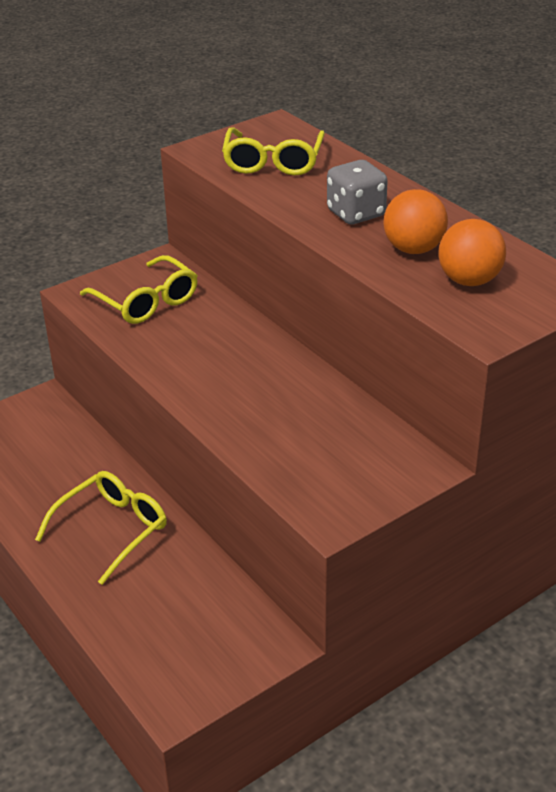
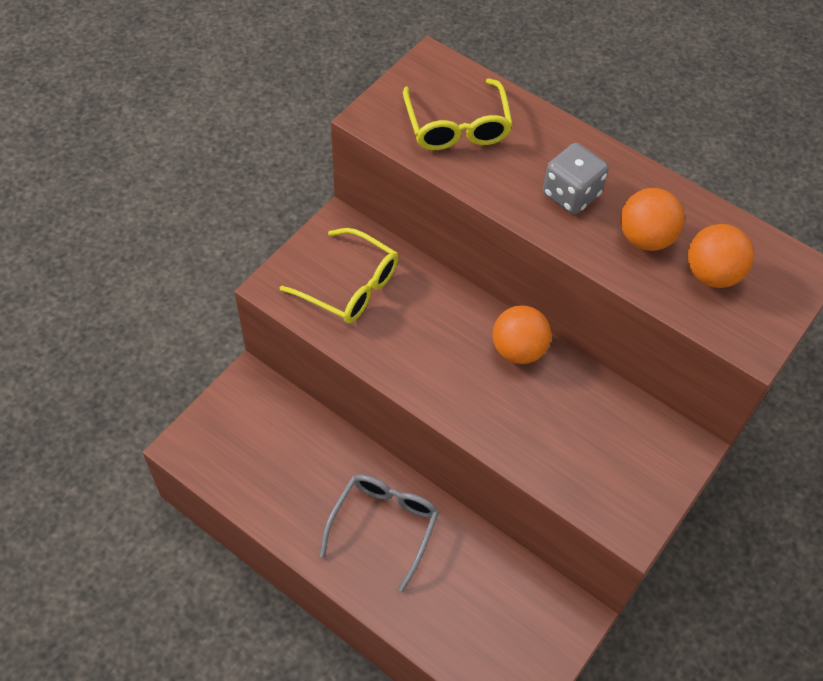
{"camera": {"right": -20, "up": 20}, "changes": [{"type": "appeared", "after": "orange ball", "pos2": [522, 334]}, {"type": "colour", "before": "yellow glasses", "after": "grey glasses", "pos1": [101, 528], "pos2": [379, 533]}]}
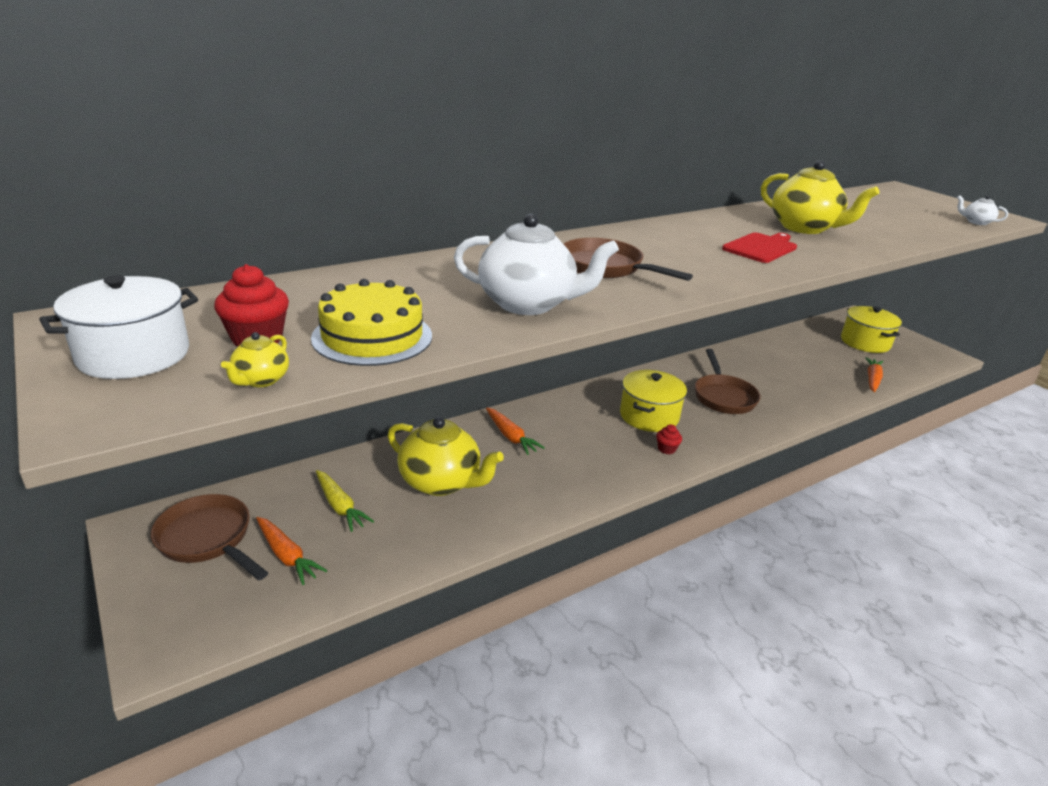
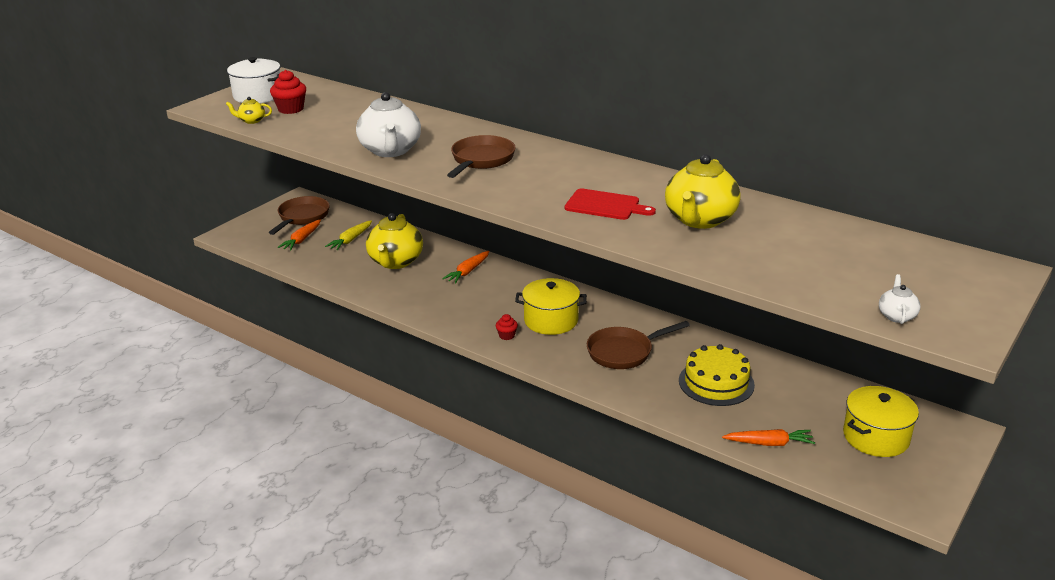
{"camera": {"right": 70, "up": 0}, "changes": [{"type": "relocated", "before": "yellow cake", "pos1": [371, 322], "pos2": [717, 375]}]}
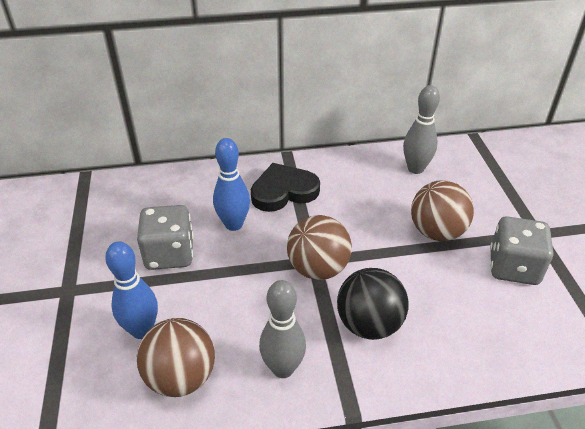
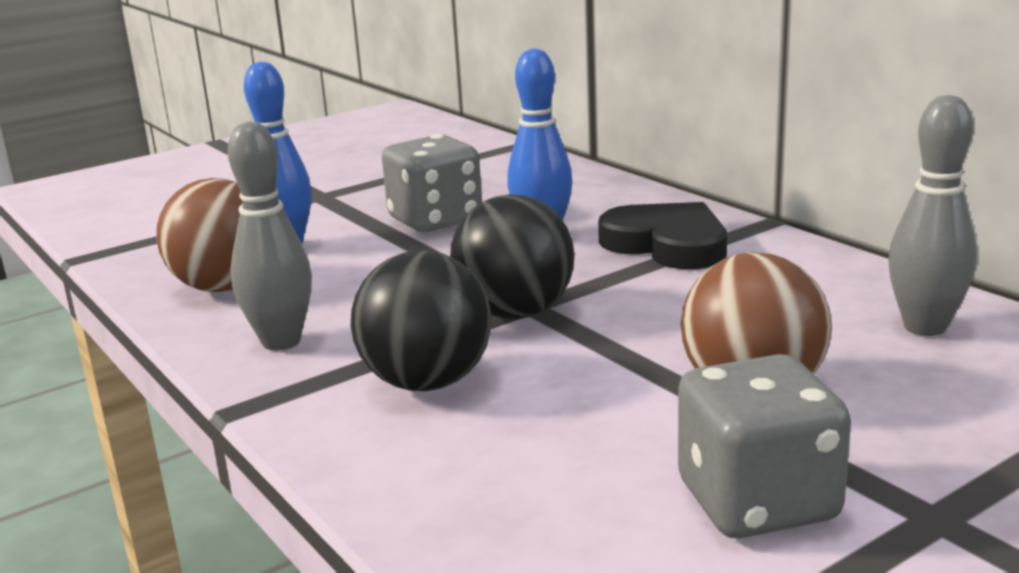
{"camera": {"right": 65, "up": -20}, "changes": [{"type": "colour", "before": "brown ball", "after": "black ball", "pos1": [319, 247], "pos2": [512, 256]}]}
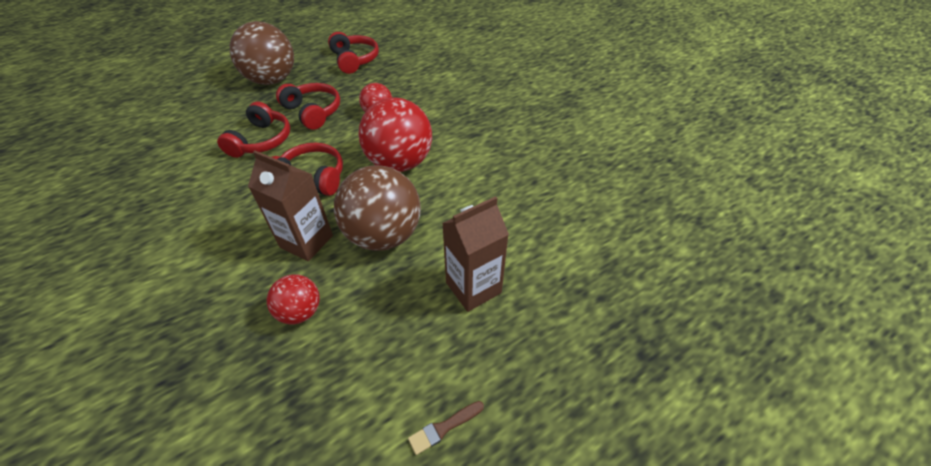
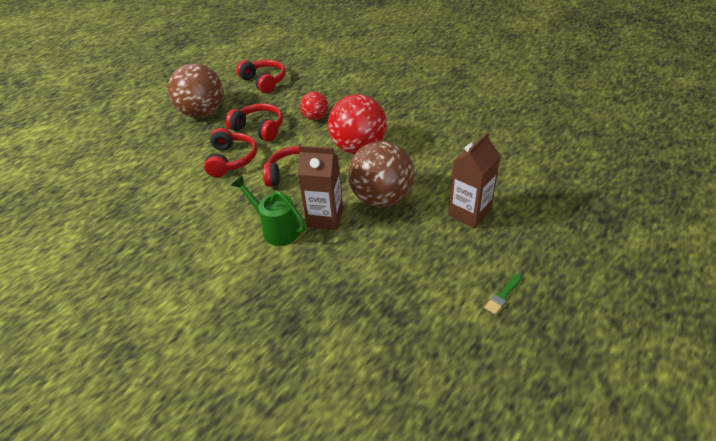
{"camera": {"right": -15, "up": -5}, "changes": [{"type": "missing", "before": "red ball", "pos1": [293, 299]}, {"type": "appeared", "after": "green watering can", "pos2": [268, 211]}, {"type": "colour", "before": "brown brush", "after": "green brush", "pos1": [446, 428], "pos2": [503, 294]}]}
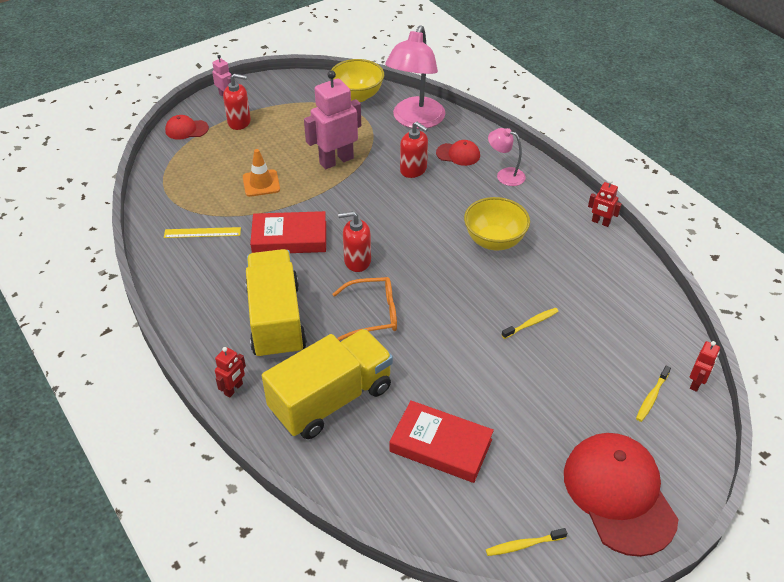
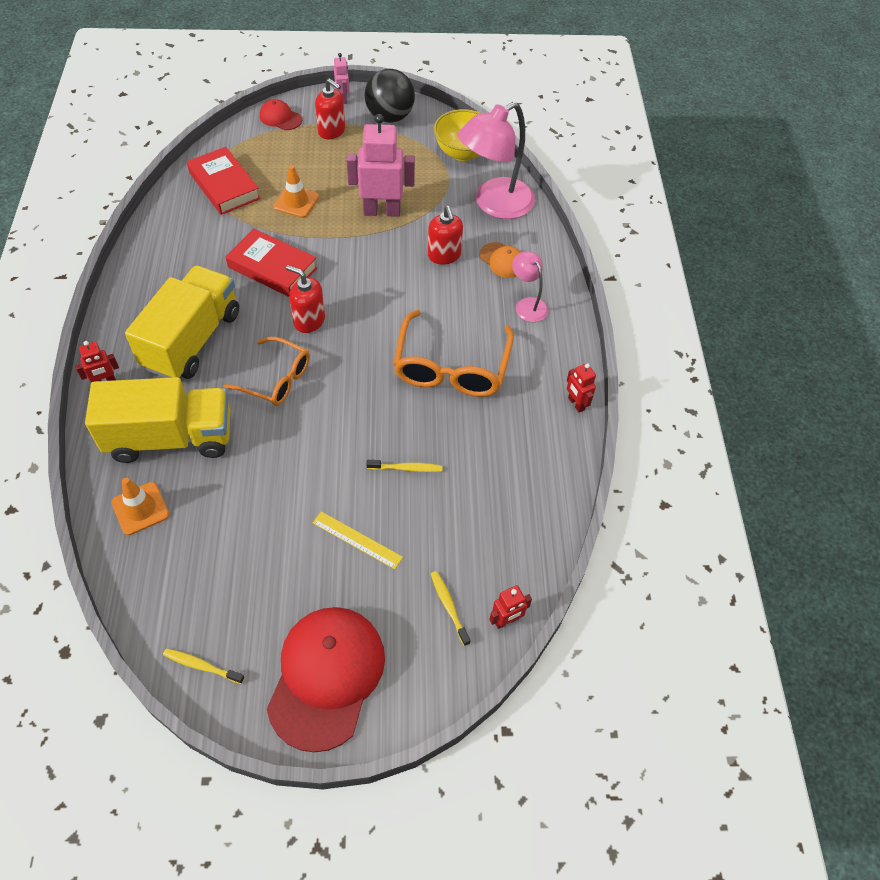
{"camera": {"right": 30, "up": 10}, "changes": [{"type": "appeared", "after": "orange traffic cone", "pos2": [140, 506]}, {"type": "appeared", "after": "black ball", "pos2": [390, 96]}, {"type": "relocated", "before": "yellow ruler", "pos1": [202, 232], "pos2": [358, 540]}, {"type": "relocated", "before": "red book", "pos1": [441, 442], "pos2": [224, 181]}, {"type": "exchanged", "before": "yellow bowl", "after": "orange glasses", "pos1": [497, 224], "pos2": [453, 353]}, {"type": "colour", "before": "red cap", "after": "orange cap", "pos1": [458, 153], "pos2": [500, 260]}, {"type": "spun", "before": "yellow toothbrush", "pos1": [653, 394], "pos2": [451, 608], "turn": 90}]}
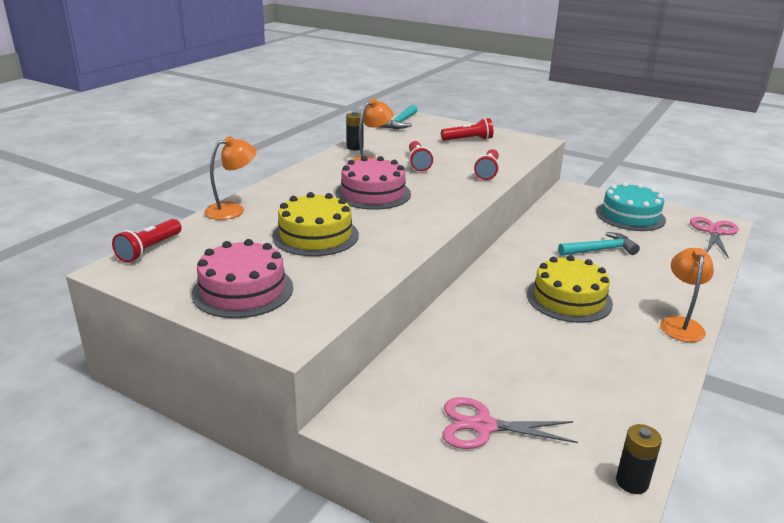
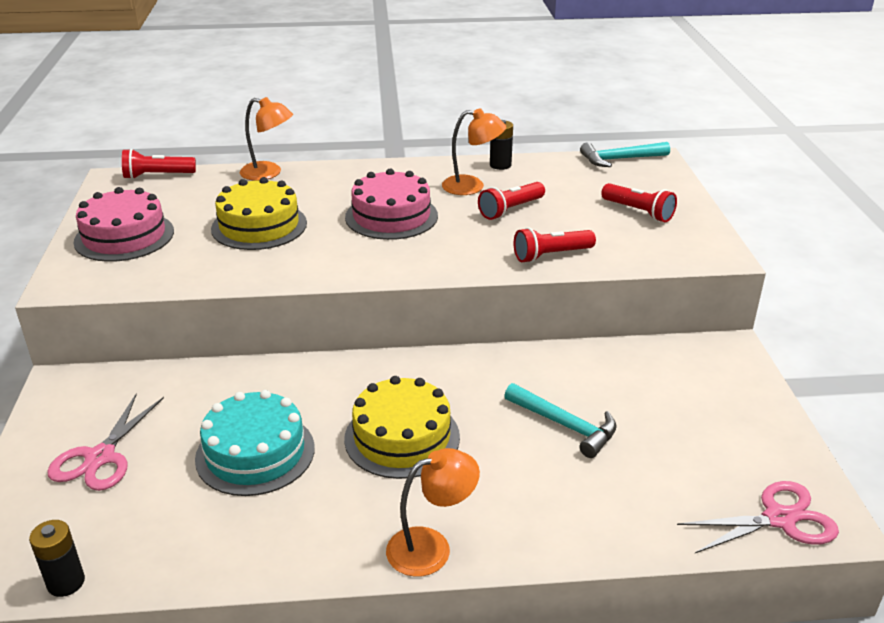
{"camera": {"right": 55, "up": 5}, "changes": [{"type": "relocated", "before": "turquoise cake", "pos1": [631, 206], "pos2": [255, 443]}, {"type": "spun", "before": "pink scissors", "pos1": [510, 423], "pos2": [105, 442], "turn": -135}]}
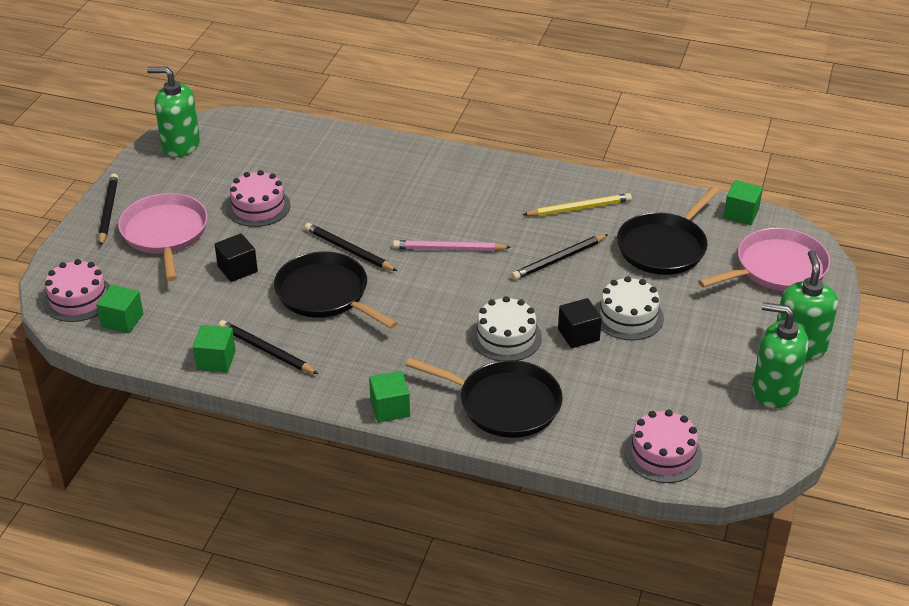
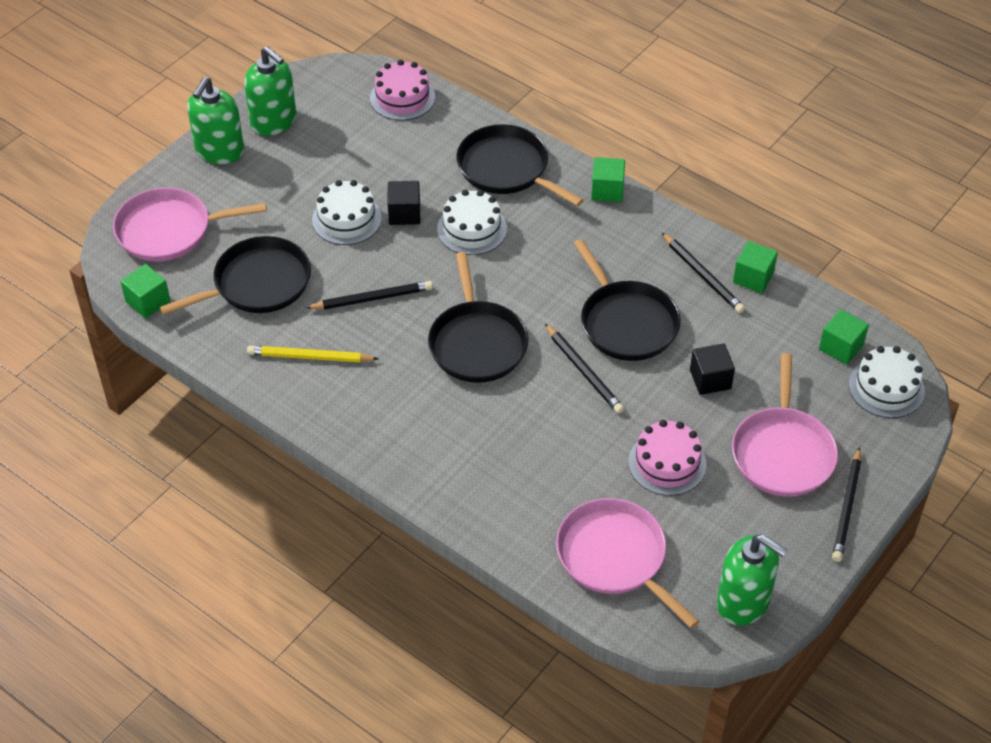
{"camera": {"right": -160, "up": 10}, "changes": [{"type": "appeared", "after": "pink pan", "pos2": [627, 563]}, {"type": "exchanged", "before": "pink pencil", "after": "black pan", "pos1": [452, 245], "pos2": [478, 317]}, {"type": "colour", "before": "pink cake", "after": "white cake", "pos1": [76, 290], "pos2": [887, 382]}]}
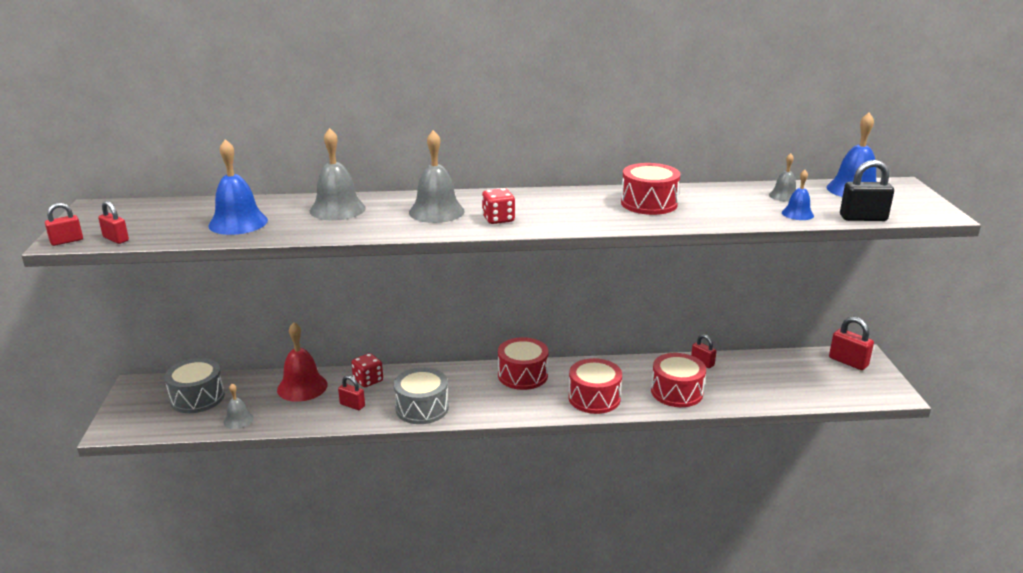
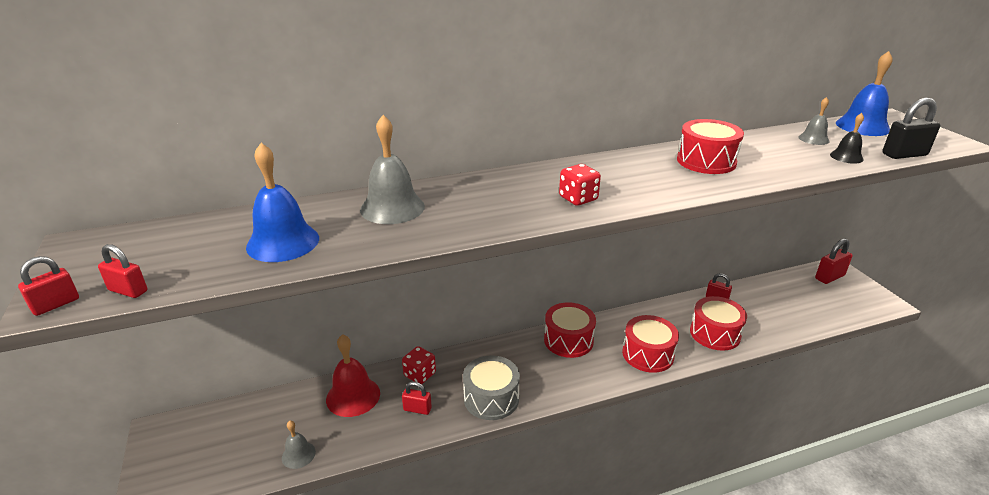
{"camera": {"right": -15, "up": 5}, "changes": [{"type": "missing", "before": "grey drum", "pos1": [195, 385]}, {"type": "missing", "before": "grey bell", "pos1": [437, 176]}, {"type": "colour", "before": "blue bell", "after": "black bell", "pos1": [798, 195], "pos2": [847, 138]}, {"type": "spun", "before": "red padlock", "pos1": [851, 343], "pos2": [834, 261], "turn": -60}]}
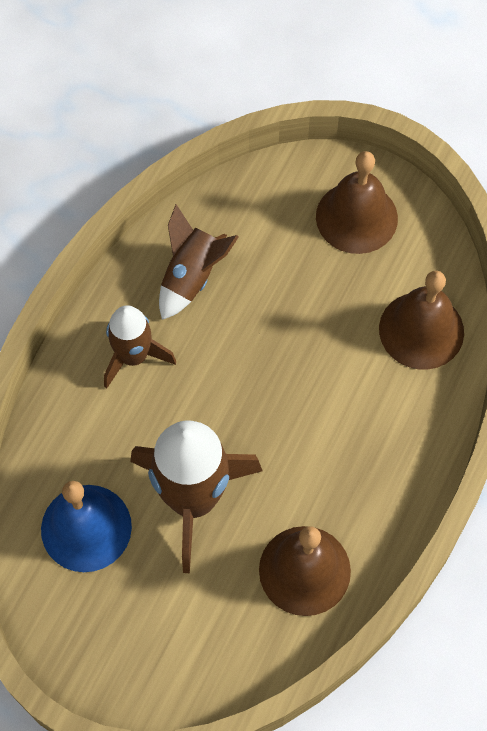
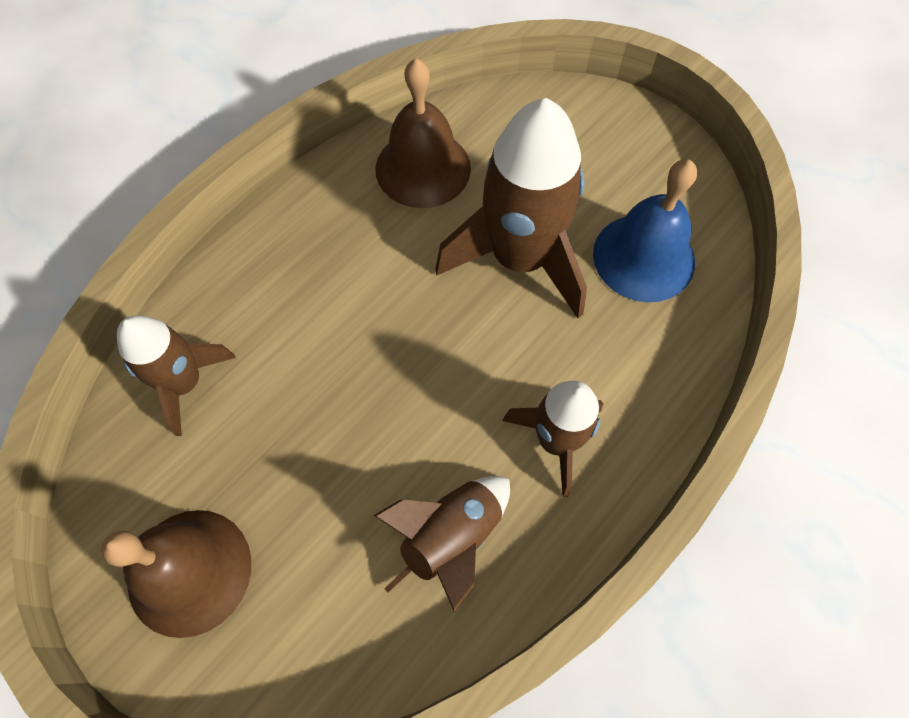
{"camera": {"right": -165, "up": 0}, "changes": [{"type": "exchanged", "before": "brown bell", "after": "brown rocket", "pos1": [421, 320], "pos2": [176, 375]}]}
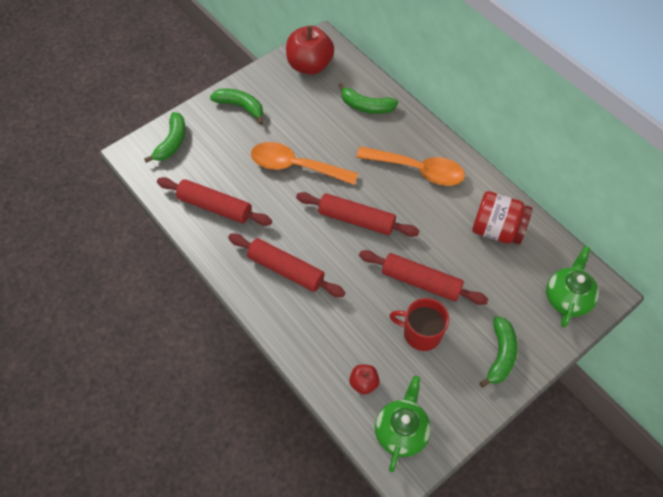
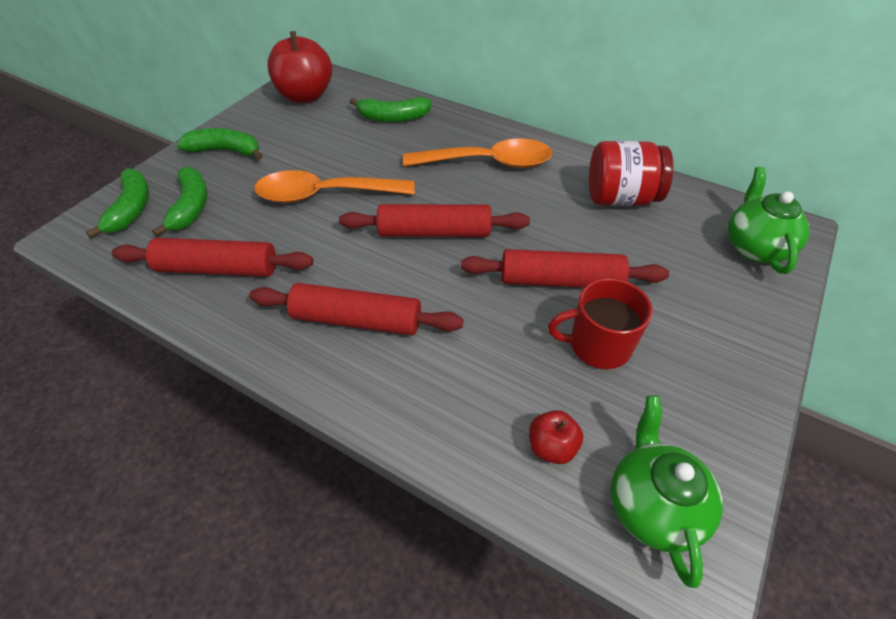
{"camera": {"right": -20, "up": -10}, "changes": [{"type": "relocated", "before": "green banana", "pos1": [499, 352], "pos2": [180, 202]}]}
